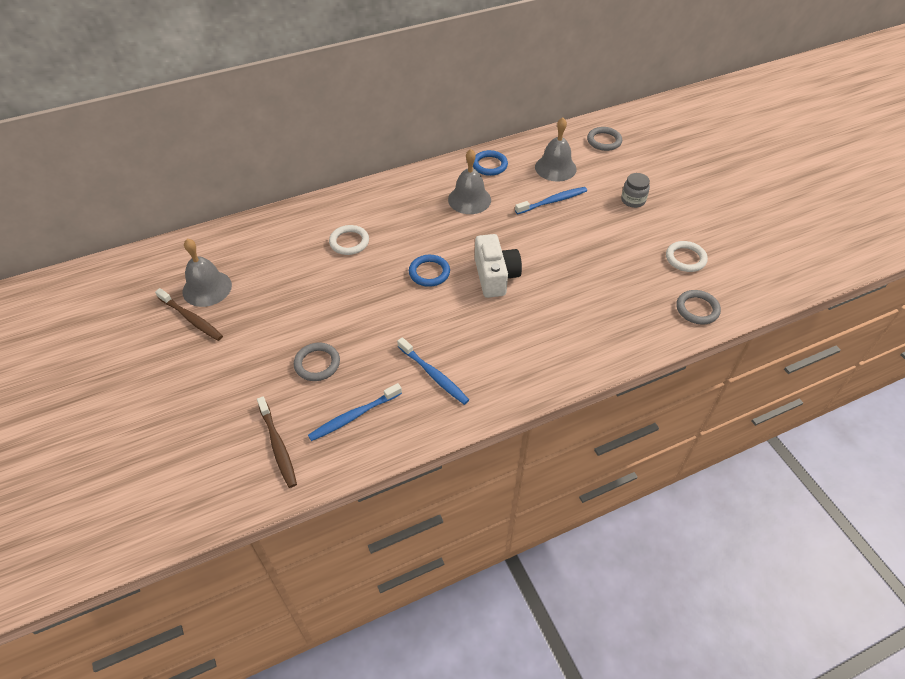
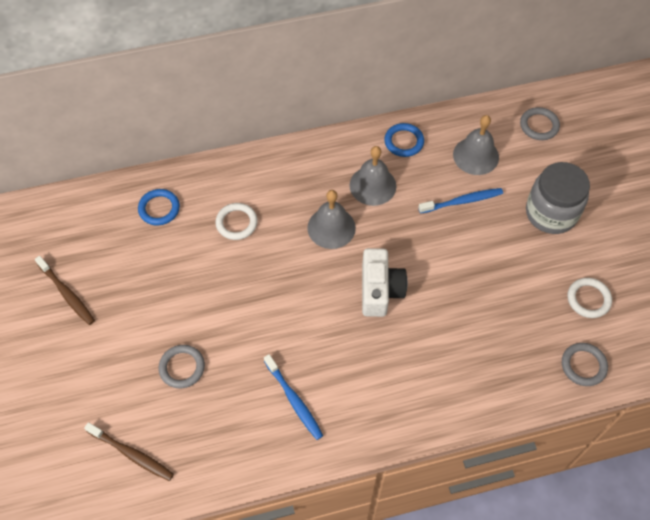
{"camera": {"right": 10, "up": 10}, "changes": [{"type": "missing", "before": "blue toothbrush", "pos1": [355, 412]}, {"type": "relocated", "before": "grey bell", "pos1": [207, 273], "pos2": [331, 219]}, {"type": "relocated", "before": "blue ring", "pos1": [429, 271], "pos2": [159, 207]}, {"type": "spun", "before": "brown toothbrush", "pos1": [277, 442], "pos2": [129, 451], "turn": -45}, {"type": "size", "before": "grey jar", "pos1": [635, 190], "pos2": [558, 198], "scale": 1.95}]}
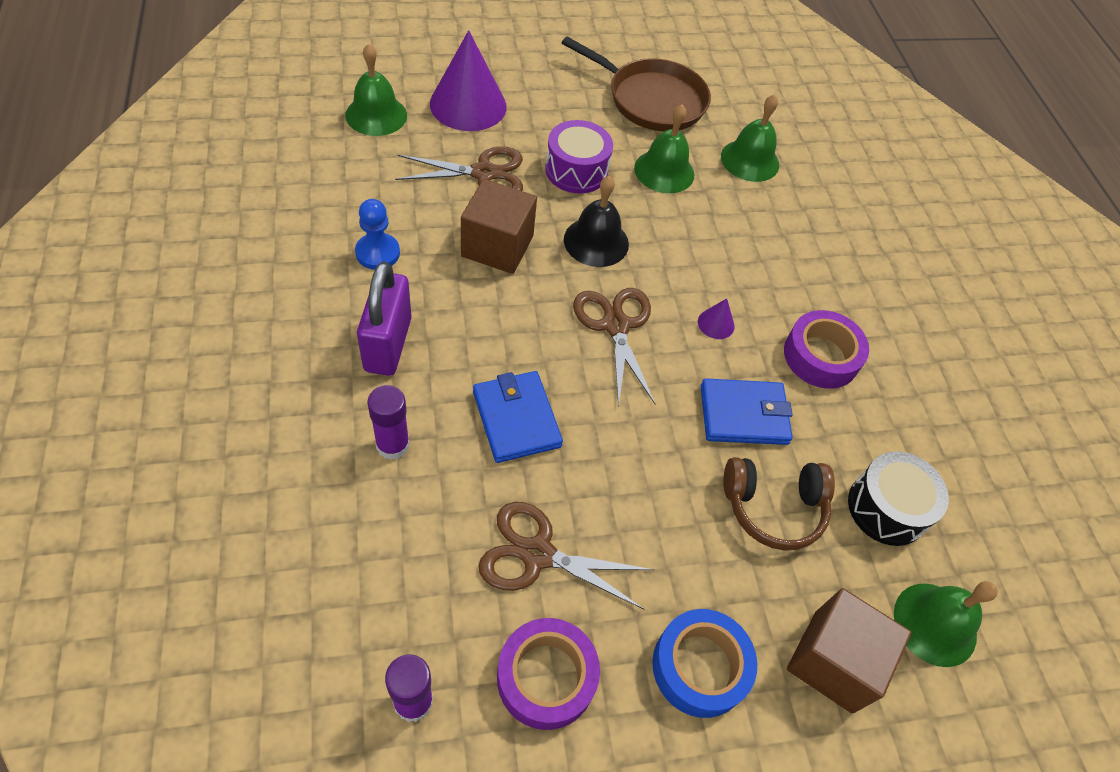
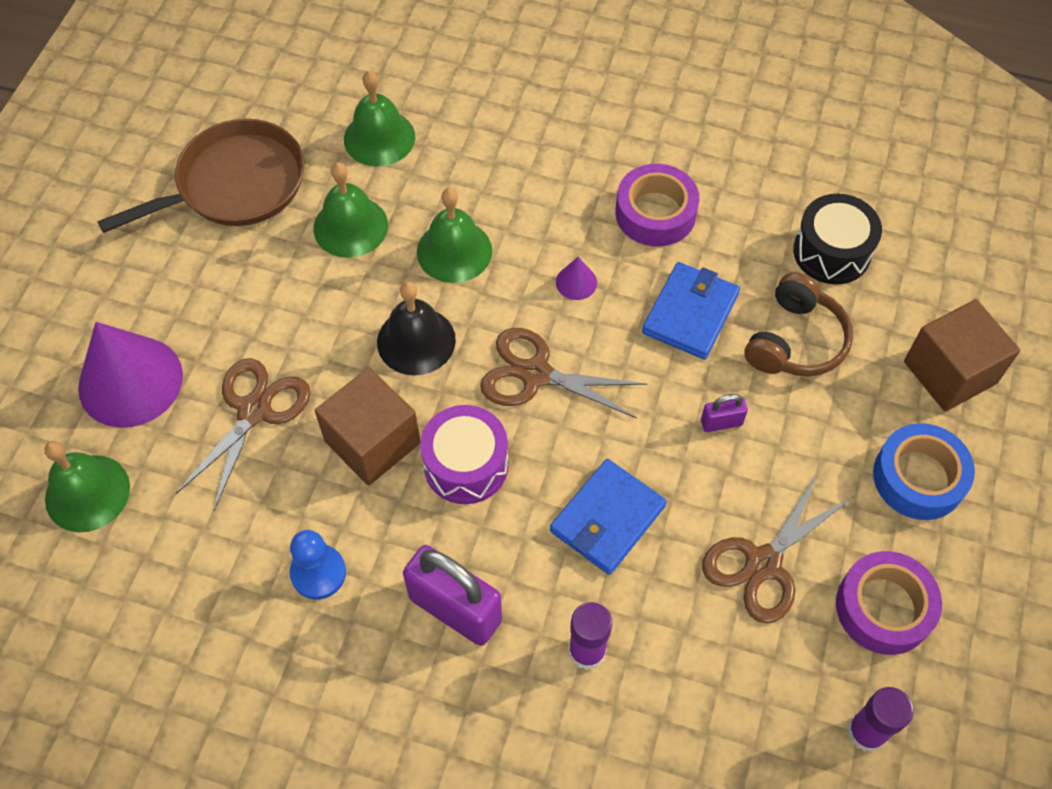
{"camera": {"right": -55, "up": 5}, "changes": [{"type": "appeared", "after": "purple padlock", "pos2": [724, 413]}, {"type": "relocated", "before": "purple drum", "pos1": [579, 157], "pos2": [464, 454]}, {"type": "relocated", "before": "green bell", "pos1": [946, 624], "pos2": [454, 235]}, {"type": "spun", "before": "blue wallet", "pos1": [518, 417], "pos2": [608, 517], "turn": -60}]}
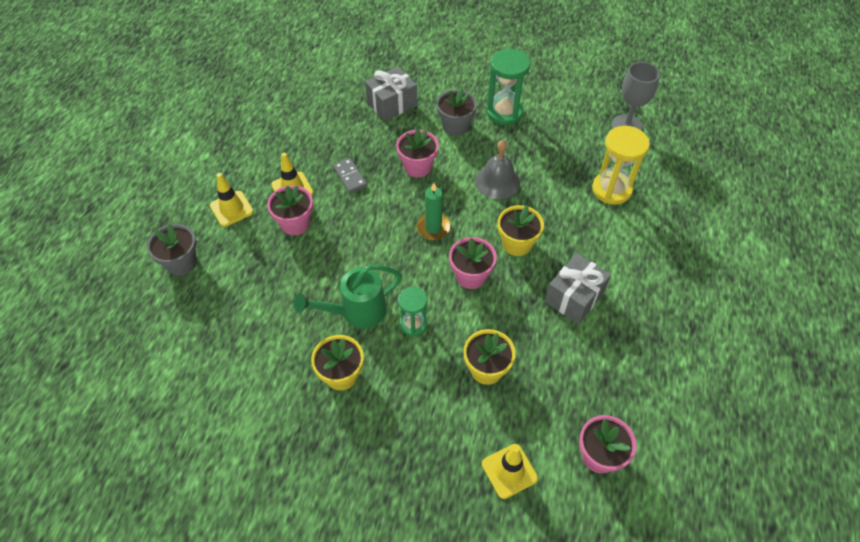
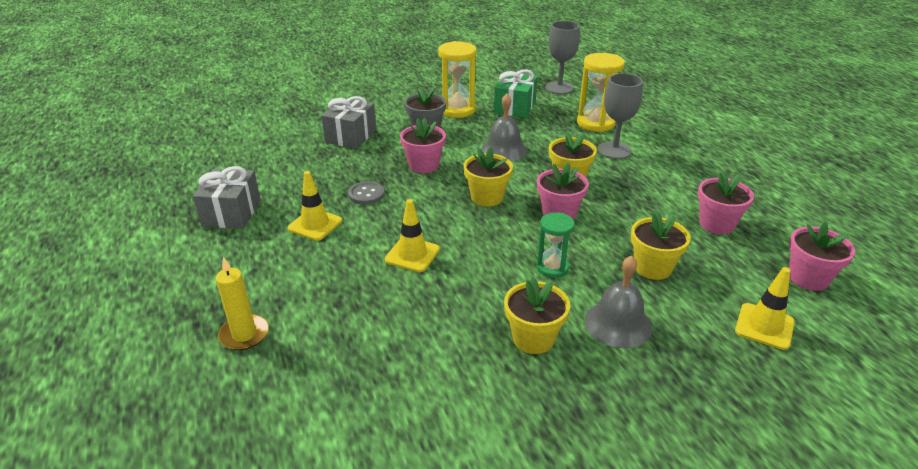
{"camera": {"right": -35, "up": -20}, "changes": [{"type": "missing", "before": "green watering can", "pos1": [348, 296]}, {"type": "appeared", "after": "green gift", "pos2": [516, 93]}, {"type": "appeared", "after": "grey bell", "pos2": [618, 301]}, {"type": "appeared", "after": "grey goblet", "pos2": [620, 116]}, {"type": "relocated", "before": "yellow traffic cone", "pos1": [232, 200], "pos2": [412, 235]}, {"type": "relocated", "before": "pink flower pot", "pos1": [290, 210], "pos2": [726, 202]}, {"type": "relocated", "before": "grey gift", "pos1": [578, 288], "pos2": [226, 197]}, {"type": "exchanged", "before": "grey flower pot", "after": "yellow candle", "pos1": [172, 249], "pos2": [242, 303]}, {"type": "exchanged", "before": "grey domino", "after": "grey button", "pos1": [350, 175], "pos2": [366, 193]}, {"type": "exchanged", "before": "green candle", "after": "yellow flower pot", "pos1": [433, 211], "pos2": [488, 177]}, {"type": "colour", "before": "green hourglass", "after": "yellow hourglass", "pos1": [508, 87], "pos2": [457, 79]}]}
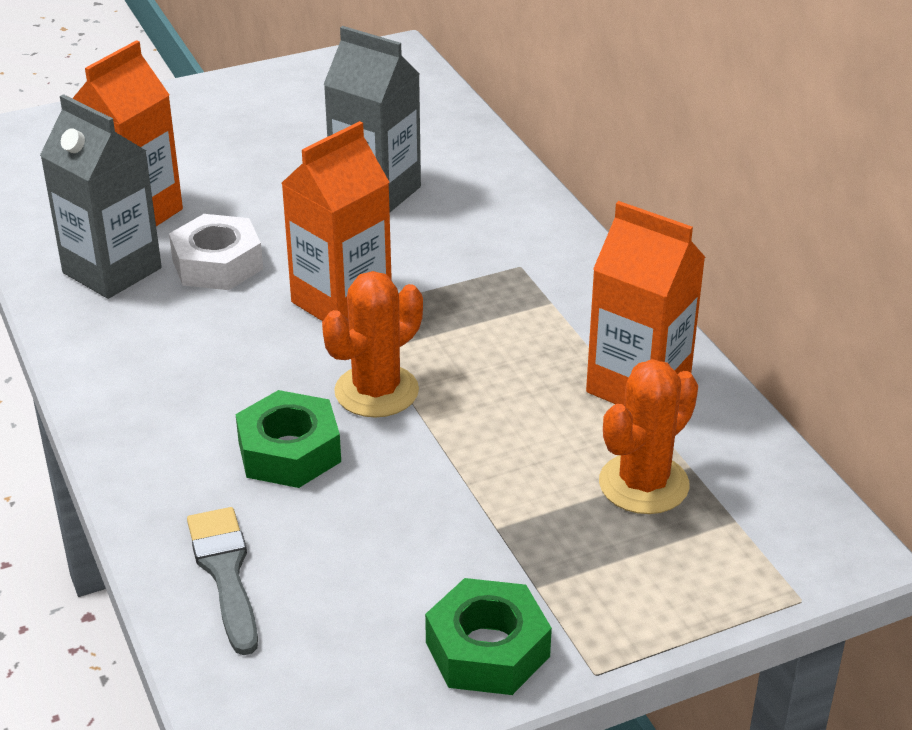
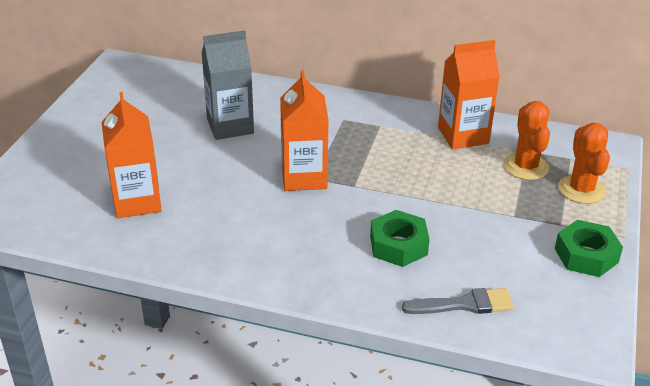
{"camera": {"right": -50, "up": 0}, "changes": [{"type": "missing", "before": "grey carton", "pos1": [101, 196]}, {"type": "missing", "before": "white nut", "pos1": [216, 252]}, {"type": "relocated", "before": "orange cactus", "pos1": [372, 344], "pos2": [584, 163]}, {"type": "spun", "before": "grey brush", "pos1": [222, 581], "pos2": [458, 301], "turn": 150}]}
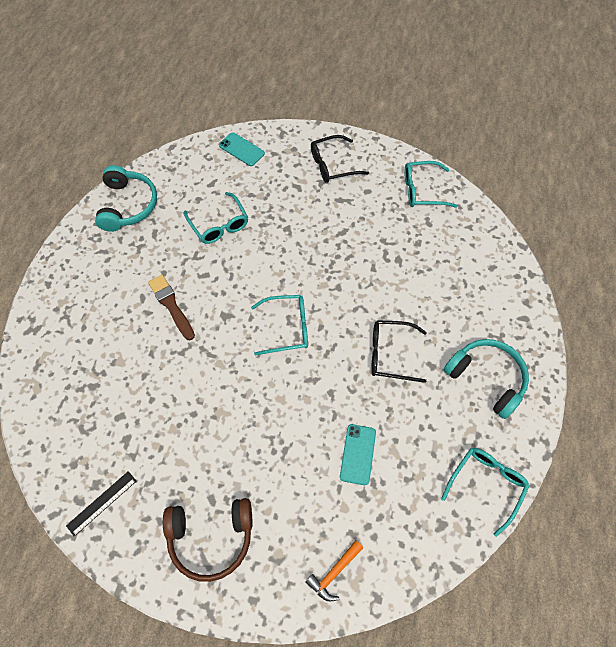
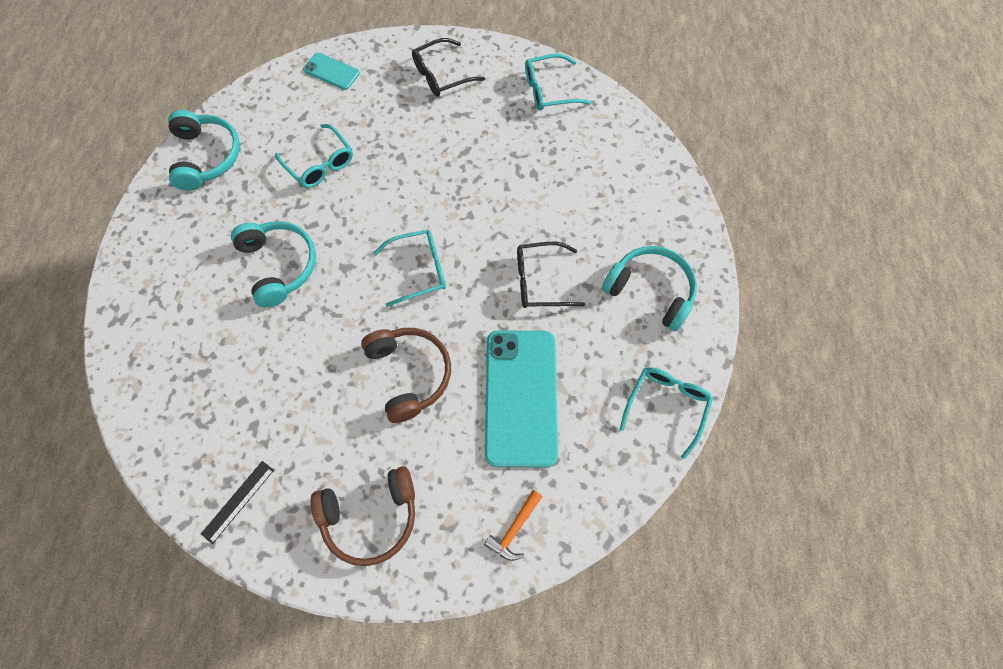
{"camera": {"right": -10, "up": 5}, "changes": [{"type": "appeared", "after": "brown headphones", "pos2": [406, 375]}, {"type": "exchanged", "before": "brown brush", "after": "turquoise headphones", "pos1": [171, 307], "pos2": [273, 264]}, {"type": "size", "before": "turquoise phone", "pos1": [358, 454], "pos2": [521, 399], "scale": 2.12}]}
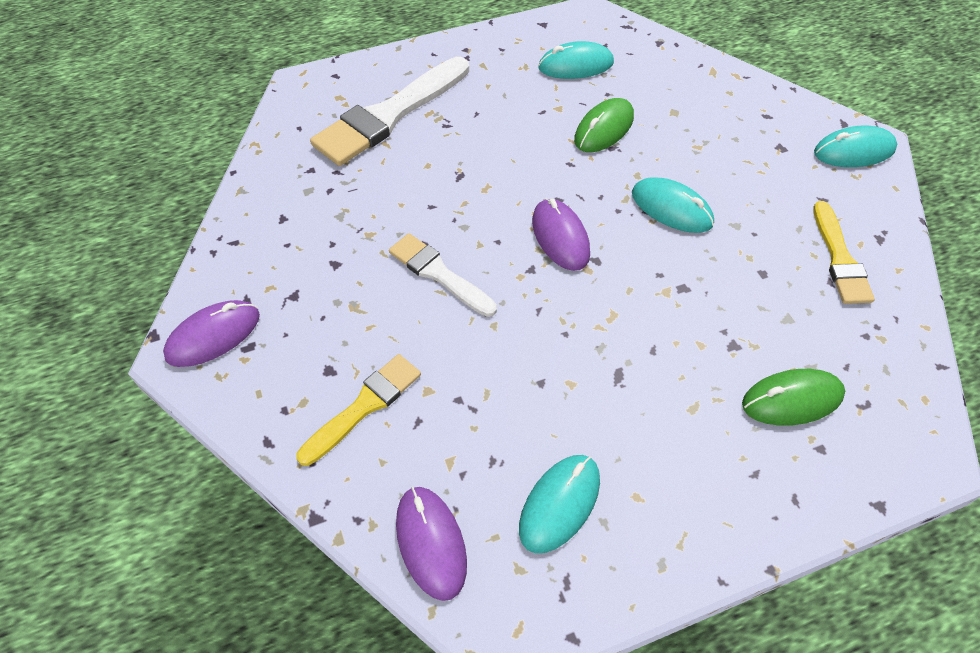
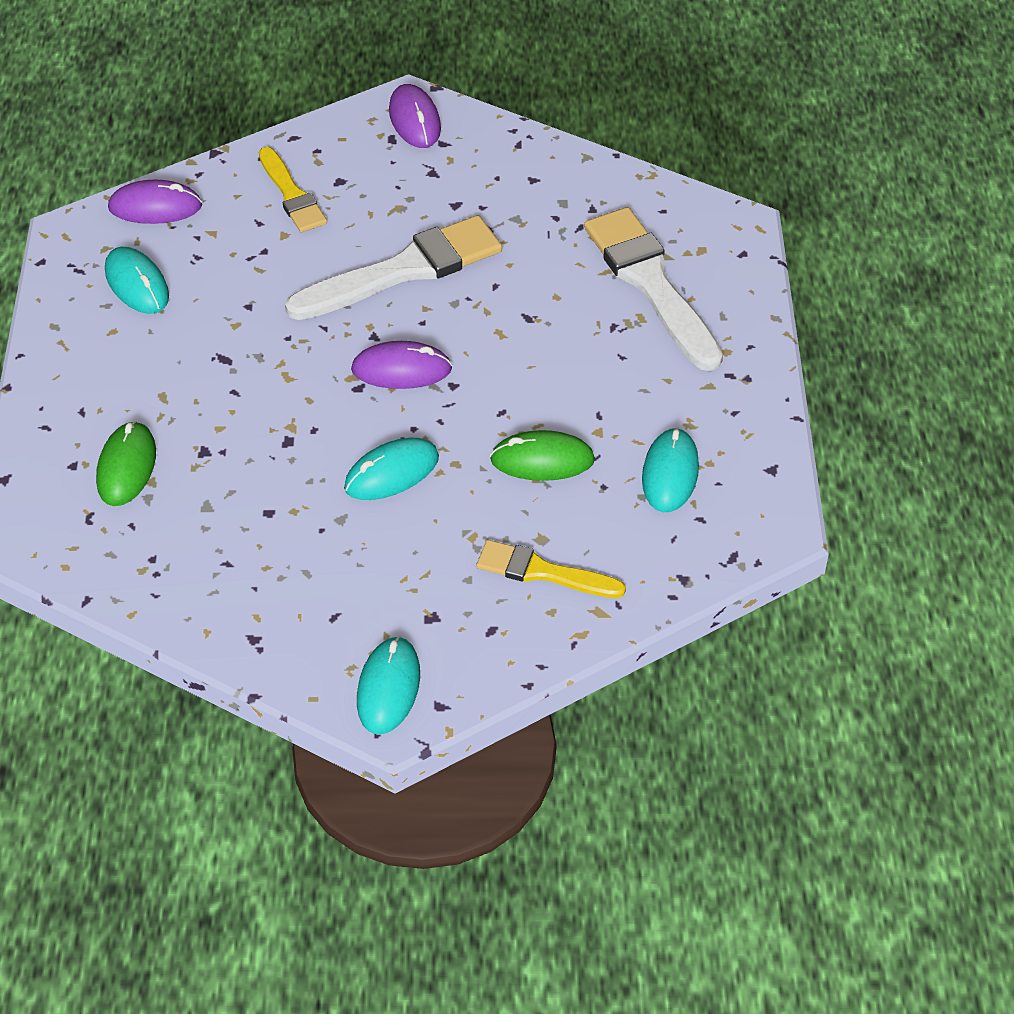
{"camera": {"right": 110, "up": -5}, "changes": [{"type": "relocated", "before": "yellow brush", "pos1": [844, 252], "pos2": [551, 569]}, {"type": "spun", "before": "green mouse", "pos1": [604, 125], "pos2": [542, 455], "turn": -60}, {"type": "size", "before": "white brush", "pos1": [443, 275], "pos2": [393, 267], "scale": 1.71}]}
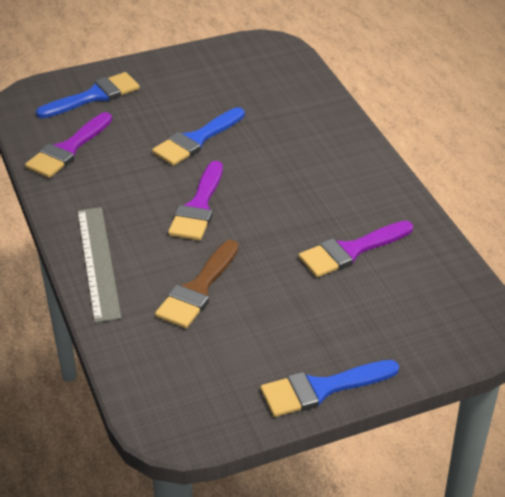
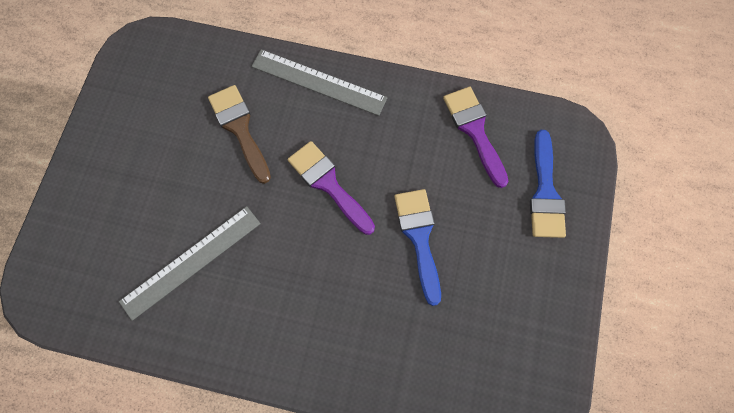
{"camera": {"right": 125, "up": 30}, "changes": [{"type": "missing", "before": "blue brush", "pos1": [329, 388]}, {"type": "exchanged", "before": "purple brush", "after": "grey ruler", "pos1": [356, 249], "pos2": [190, 263]}]}
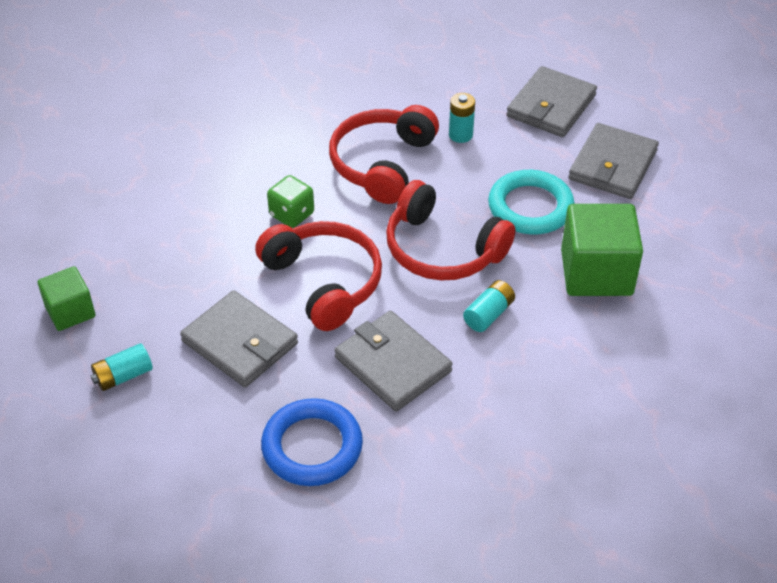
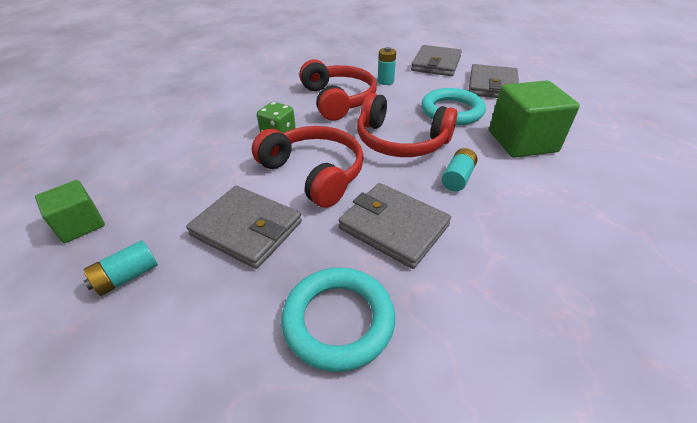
{"camera": {"right": -10, "up": -5}, "changes": [{"type": "colour", "before": "blue ring", "after": "turquoise ring", "pos1": [312, 442], "pos2": [338, 319]}, {"type": "spun", "before": "red headphones", "pos1": [384, 154], "pos2": [337, 90], "turn": 150}]}
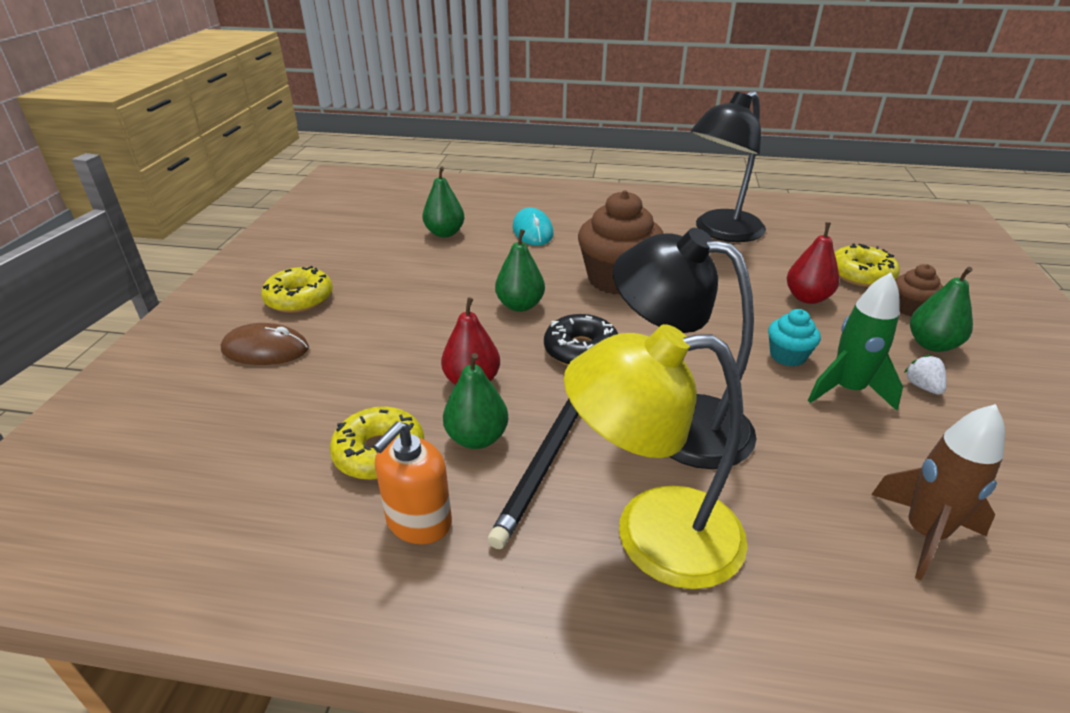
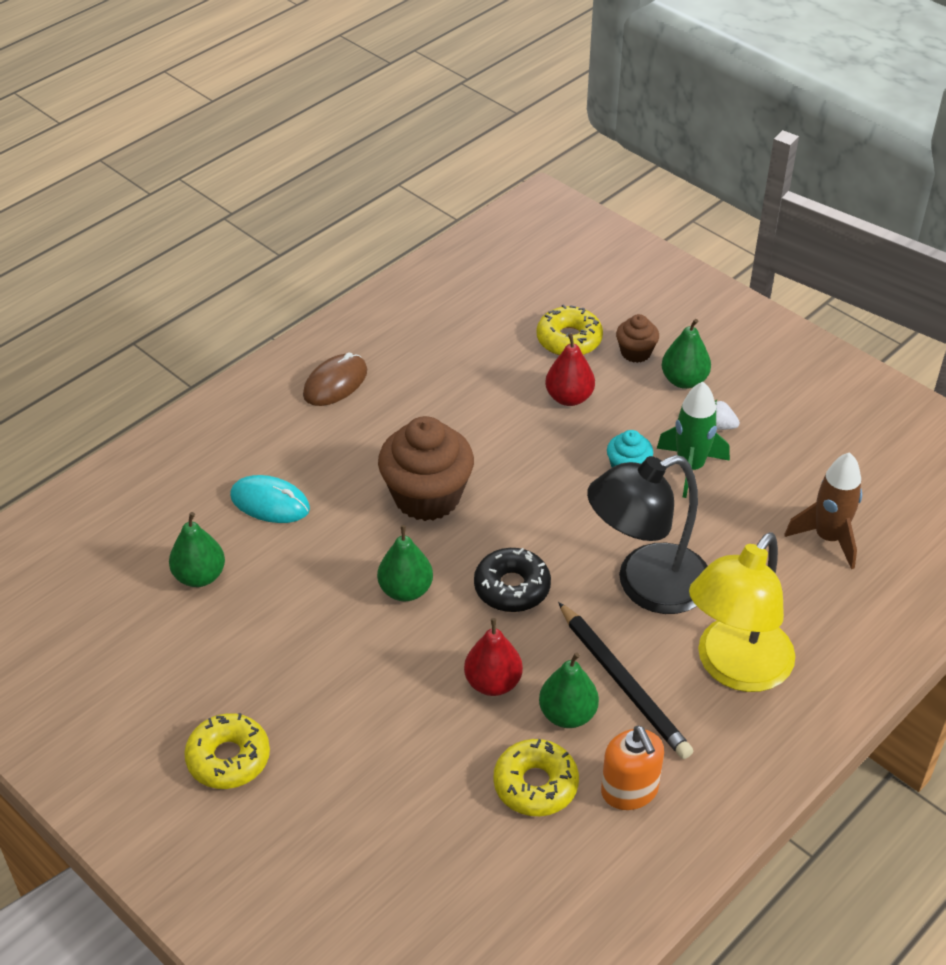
{"camera": {"right": -55, "up": 10}, "changes": [{"type": "missing", "before": "black lamp", "pos1": [728, 166]}, {"type": "relocated", "before": "brown mouse", "pos1": [265, 344], "pos2": [335, 379]}]}
